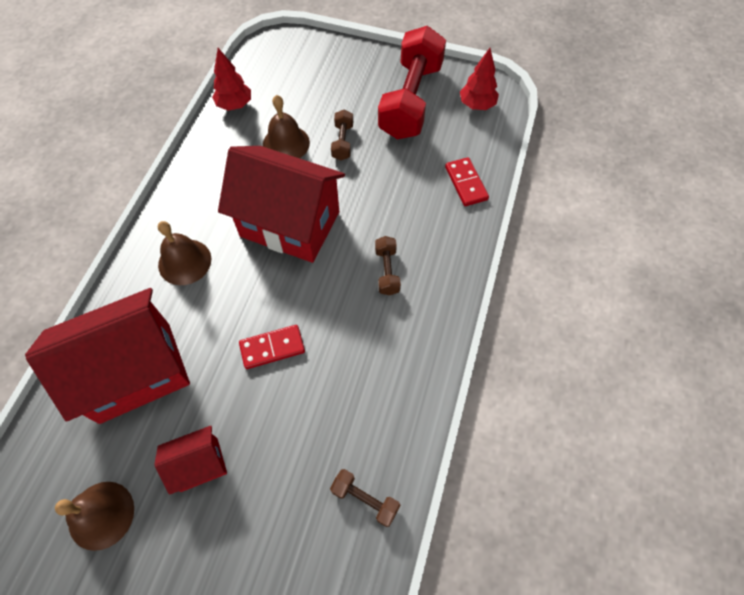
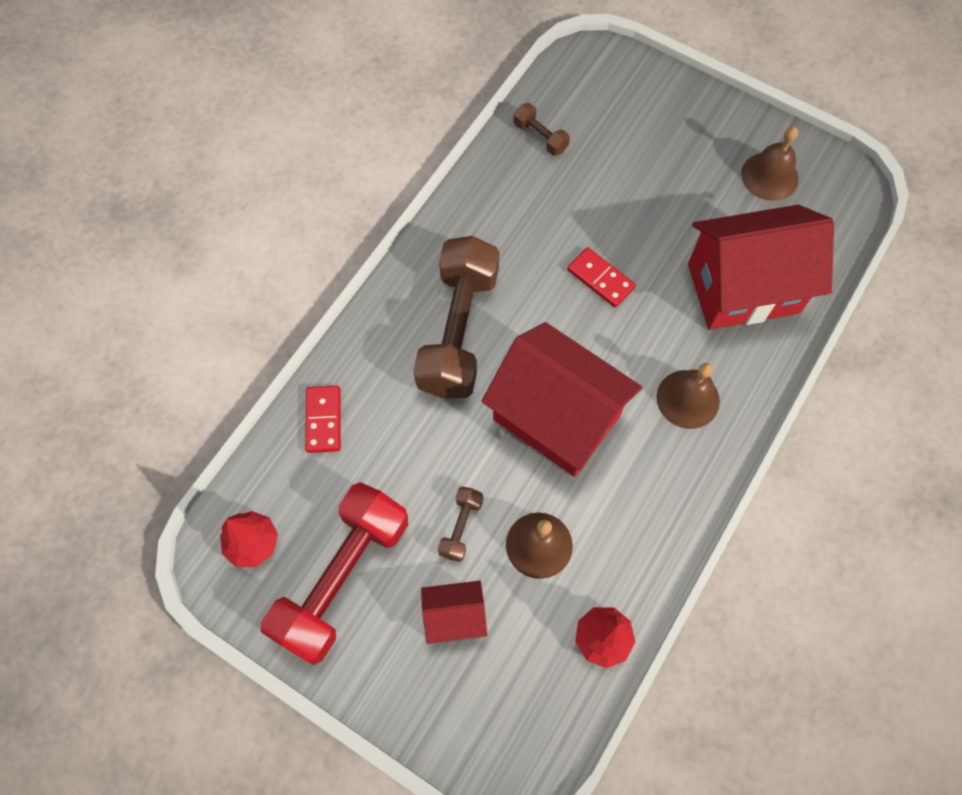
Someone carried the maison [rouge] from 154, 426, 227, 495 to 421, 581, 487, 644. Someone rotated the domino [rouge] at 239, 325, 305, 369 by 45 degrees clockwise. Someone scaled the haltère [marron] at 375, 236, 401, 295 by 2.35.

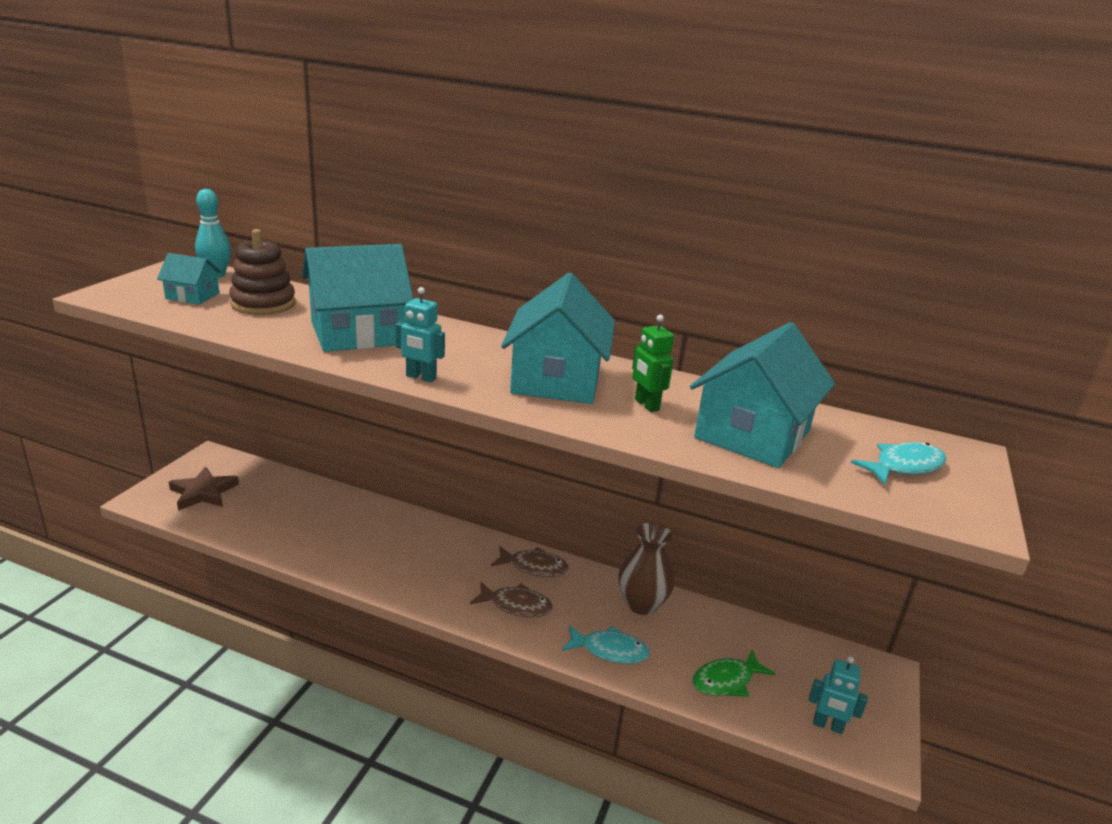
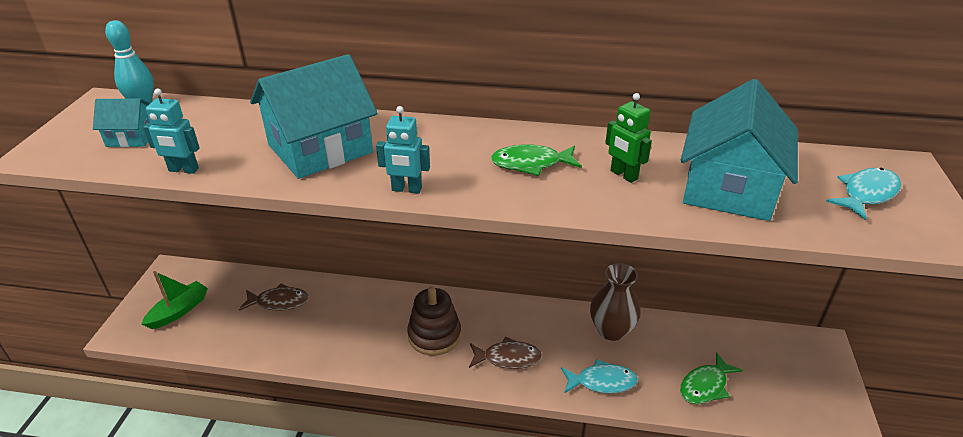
Someone swapped the étoile [marron] at 169, 467, 239, 511 for the bateau [vert] at 142, 271, 208, 329. Someone carried the jouet à empiler [marron] from 229, 229, 296, 315 to 407, 287, 461, 356. Someone carried the poisson [marron] from 491, 546, 569, 577 to 239, 284, 309, 311. Someone swapped the maison [turquoise] at 501, 273, 615, 404 for the poisson [vert] at 491, 144, 582, 176. Someone carried the robot [turquoise] from 809, 656, 868, 734 to 143, 89, 200, 174.

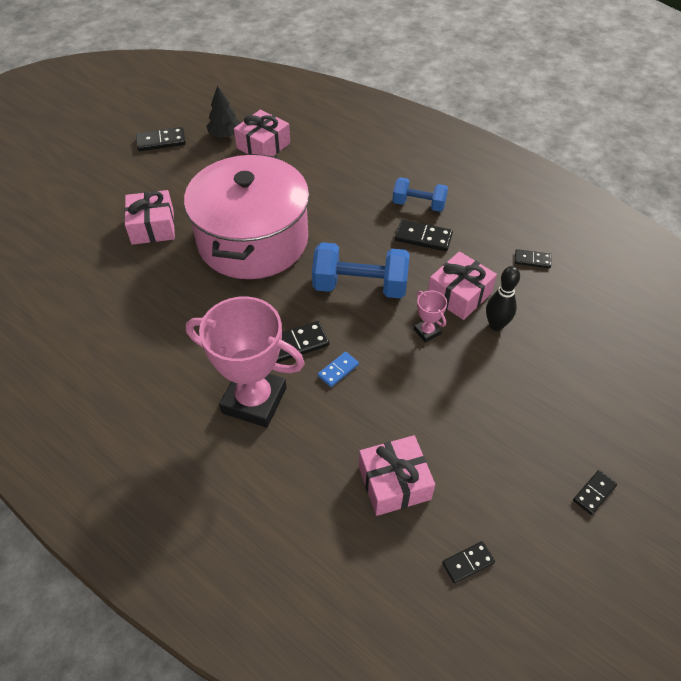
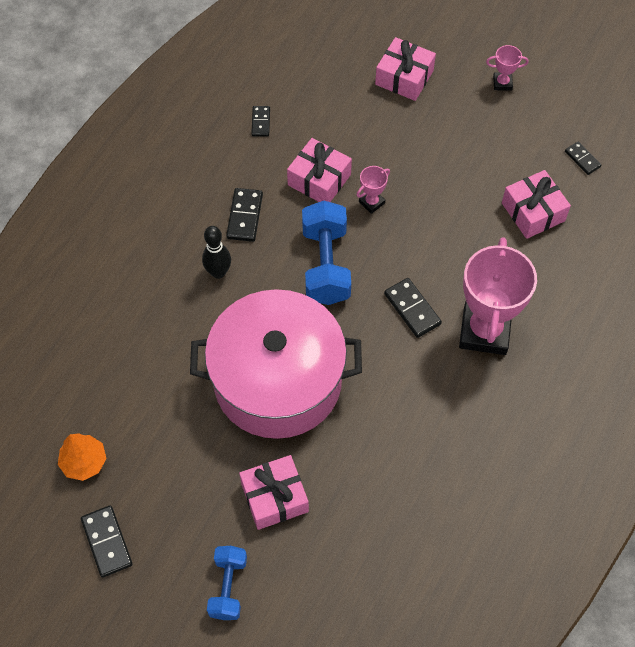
Someone repainted the arbre [noir] at 206, 85, 241, 137, which became the arbre [orange] at 58, 433, 106, 481. Someone carried the cadeau [rose] from 234, 110, 290, 156 to 375, 37, 436, 101. Someone took away the domino [bleu] at 318, 352, 359, 387. Someone carried the haltère [bleu] from 392, 177, 448, 212 to 207, 546, 247, 620. Someone carried the quille [noir] from 486, 266, 520, 331 to 202, 226, 231, 279. Someone swapped the domino [noir] at 573, 470, 617, 515 for the trophée [rose] at 486, 45, 529, 91.

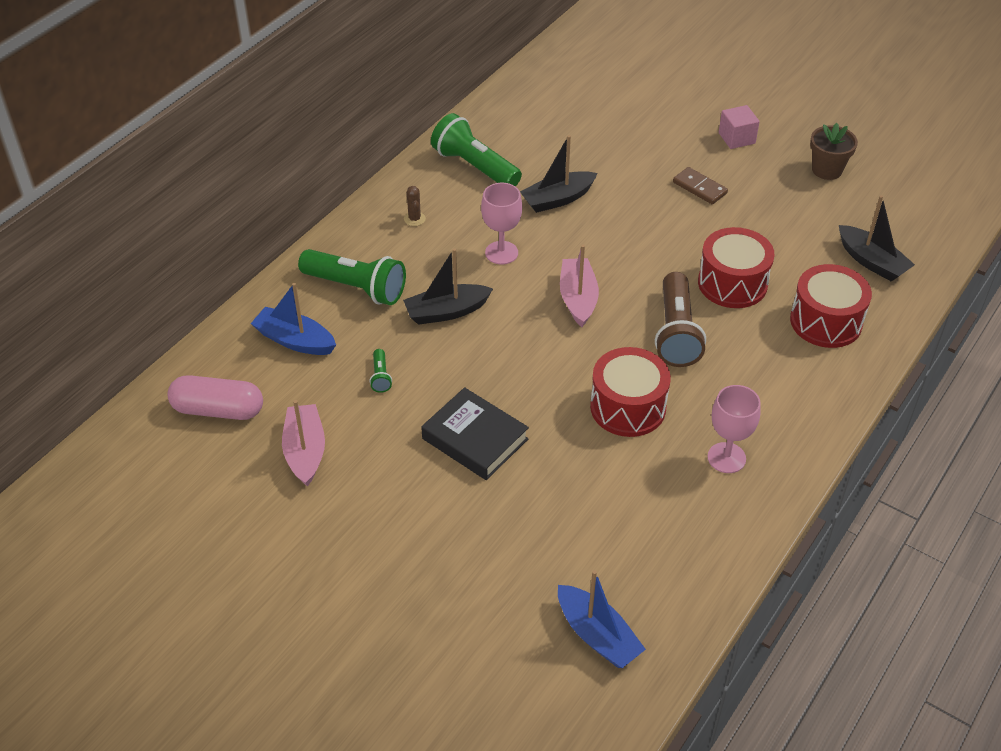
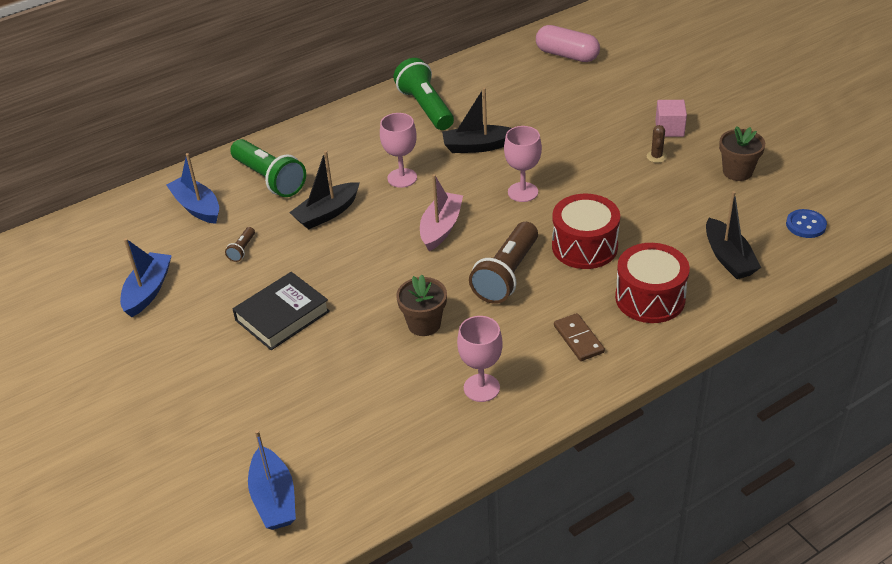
Someone carried the gélule [rose] from 167, 375, 263, 420 to 536, 25, 600, 62. Someone repainted the bateau [rose] at 282, 400, 325, 487, which became the bateau [bleu] at 120, 238, 172, 317. Someone repainted the lampe de poche [vert] at 370, 349, 392, 393, which became the lampe de poche [marron] at 225, 227, 255, 262. Someone rotated the bateau [noir] at 403, 248, 493, 325 by 45 degrees counterclockwise. Someone carried the cactus [marron] from 404, 186, 426, 226 to 647, 125, 667, 163. Someone rotated the livre [noir] at 421, 387, 529, 480 by 75 degrees clockwise. Someone swapped the tambour [rouge] at 590, 347, 671, 437 for the pot de fleurs [marron] at 396, 274, 447, 336. Someone carried the domino [marron] from 673, 167, 728, 204 to 554, 313, 605, 361. Someone put down the verre à pied [rose] at 504, 126, 542, 202. Someone put down the bouton [bleu] at 786, 209, 827, 238.

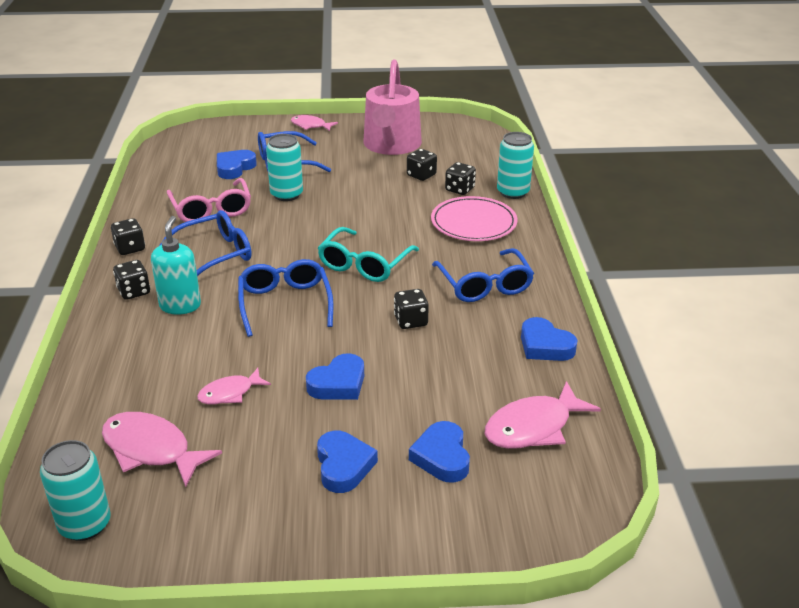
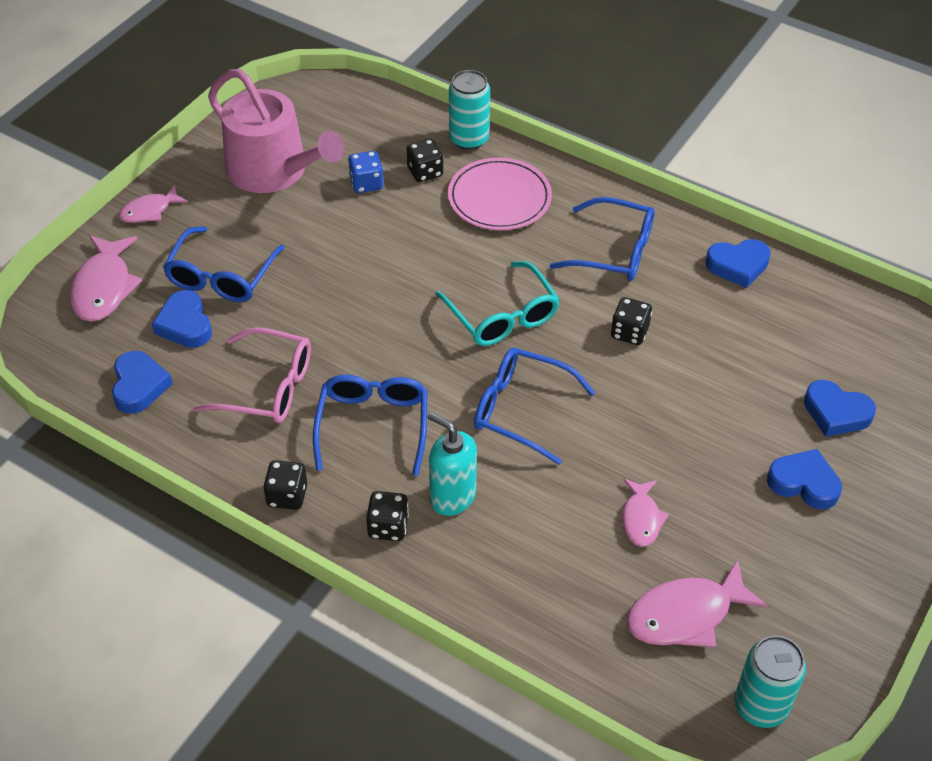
Someone took away the canette [turquoise] at 266, 134, 303, 201. Someone carried the cœur [bleu] from 306, 353, 364, 400 to 112, 351, 173, 414. Someone repainted the dé [noir] at 407, 149, 437, 181, which became the dé [bleu] at 348, 151, 383, 193. Someone carried the poisson [rose] from 485, 381, 601, 449 to 70, 235, 142, 322.

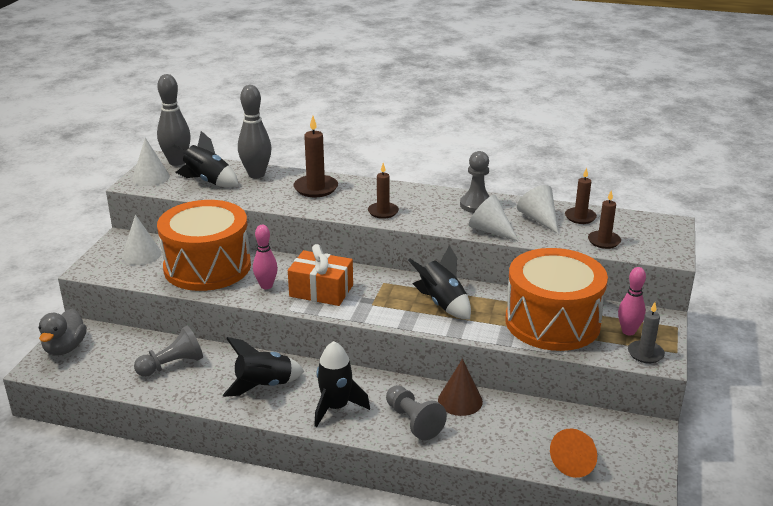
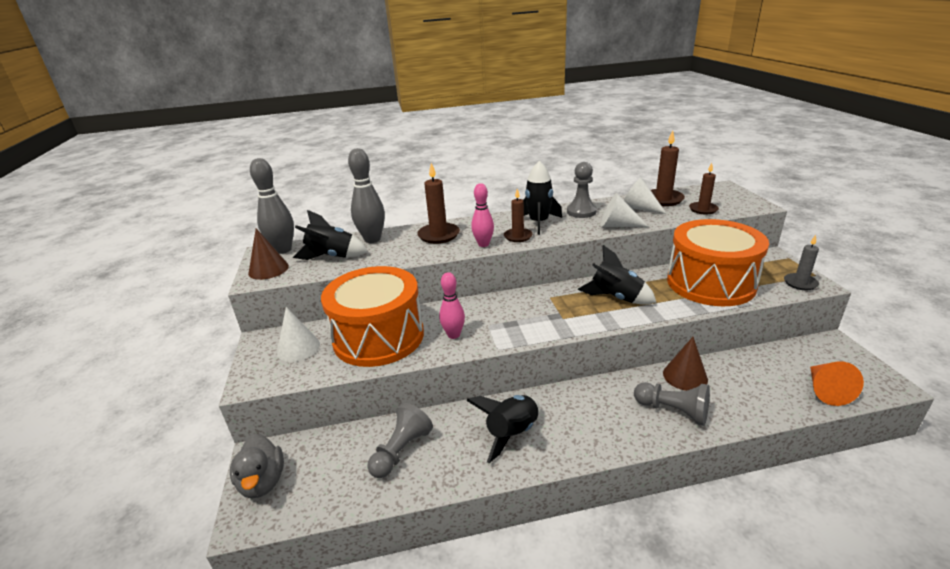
Someone repainted the cône [blanc] at 132, 138, 170, 186, which became the cône [marron] at 248, 228, 289, 280. Someone took away the cadeau [orange] at 288, 244, 353, 306. Someone carried the fusée [noir] from 314, 341, 370, 427 to 523, 161, 562, 235. Someone scaled the bougie [marron] at 565, 167, 597, 224 by 1.50. Someone carried the quille [rose] from 618, 267, 646, 335 to 471, 183, 494, 247.

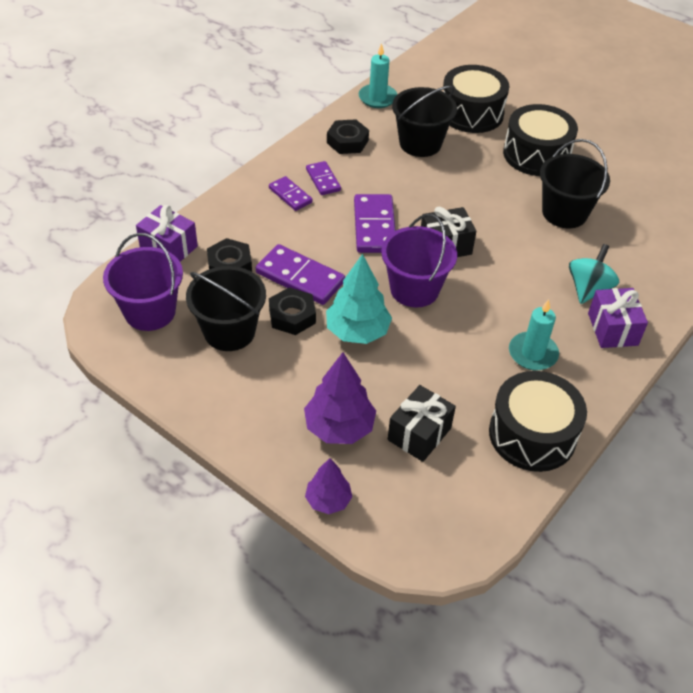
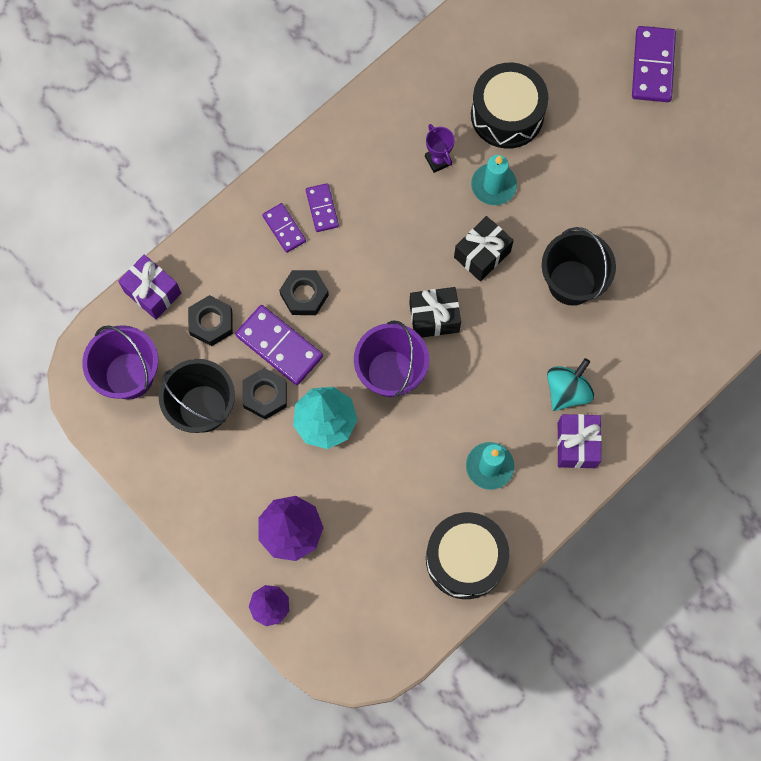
Someone carried the écrou [noir] from 327, 119, 369, 154 to 279, 270, 329, 315. Someone carried the domino [violet] from 354, 194, 396, 253 to 632, 26, 676, 102. Someone carried the bougie [turquoise] from 359, 43, 397, 108 to 471, 155, 517, 205. Someone carried the cadeau [noir] from 388, 385, 456, 462 to 454, 216, 514, 281. Someone swapped the seau [noir] at 392, 86, 457, 157 for the trophée [violet] at 425, 124, 455, 173. Someone took away the tambour [noir] at 503, 104, 578, 176.

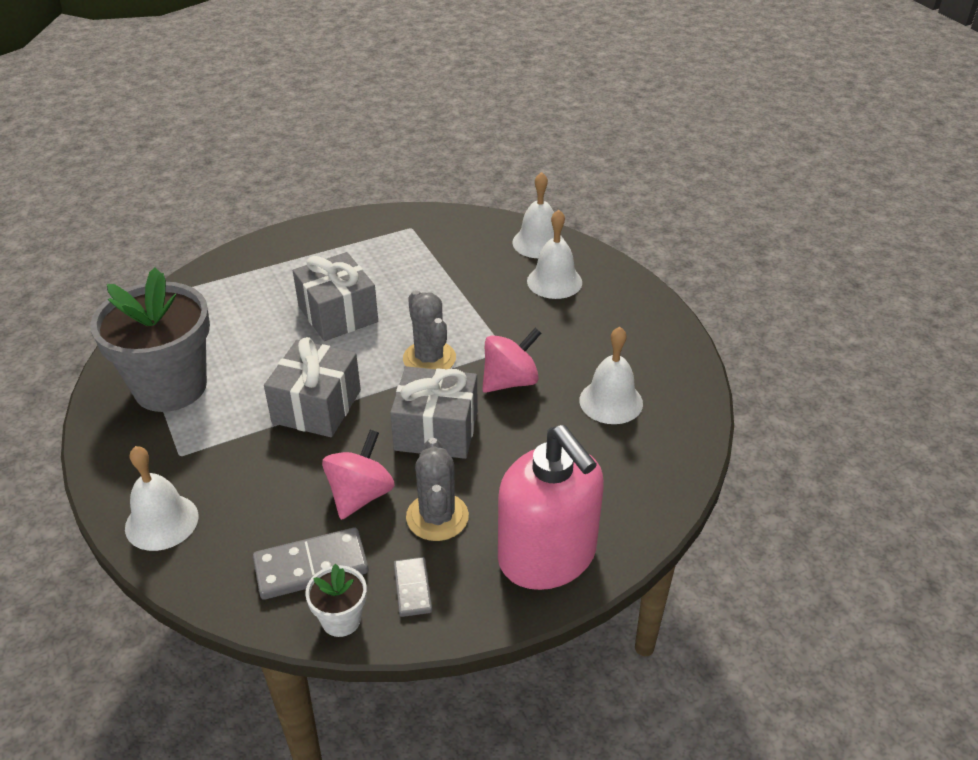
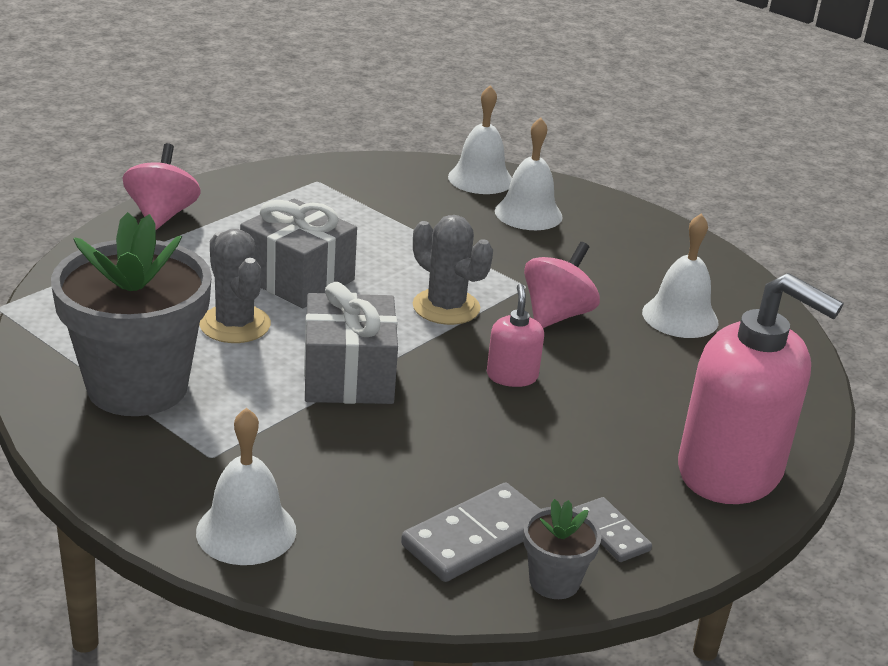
Someone repainted the pot de fleurs [blanc] at 305, 564, 367, 637, which became the pot de fleurs [gris] at 523, 499, 602, 599. Someone carried the toupie [rose] from 322, 430, 395, 520 to 122, 143, 201, 230. Someone swapped the cadeau [gris] at 390, 366, 478, 459 for the distributeur de savon [rose] at 487, 284, 544, 387. Someone carried the cactus [gris] from 406, 438, 469, 541 to 199, 229, 271, 343.

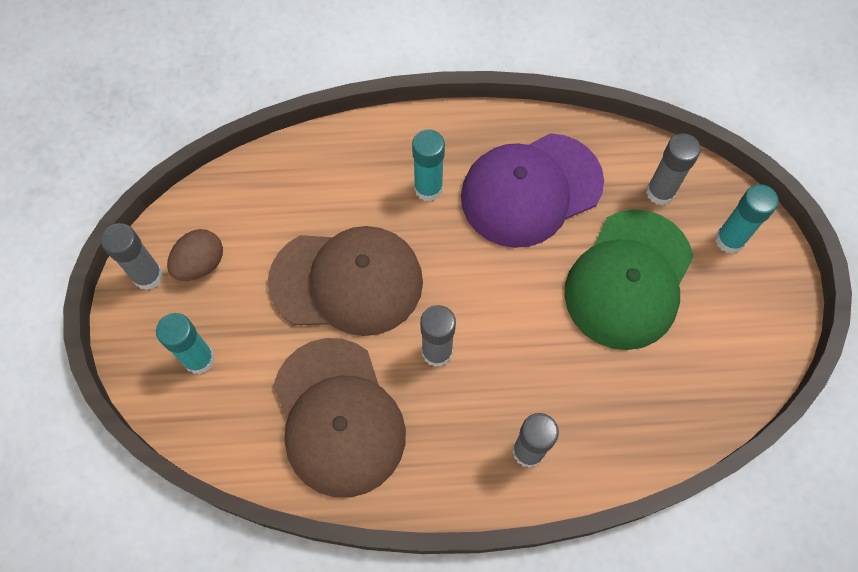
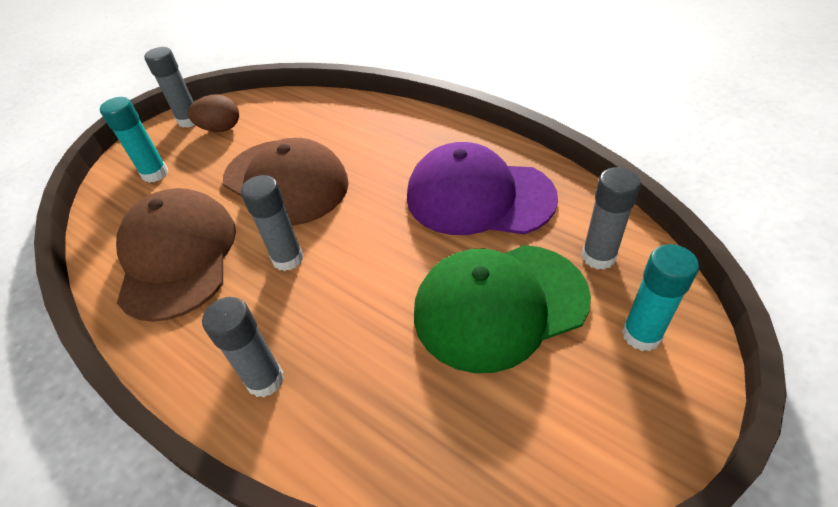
Someone rotated the casquette [marron] at 273, 338, 406, 498 by 150 degrees clockwise. Someone took away the bâton de colle [turquoise] at 412, 129, 445, 201.

